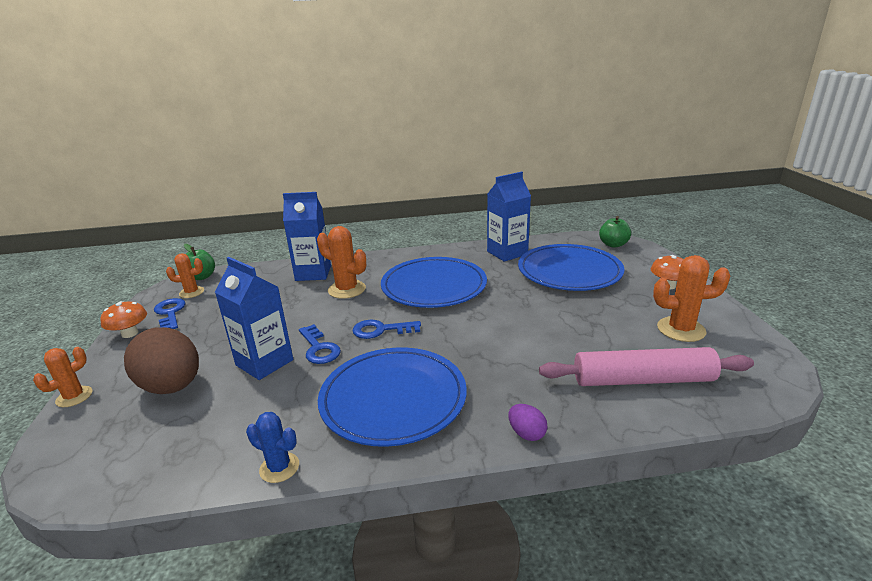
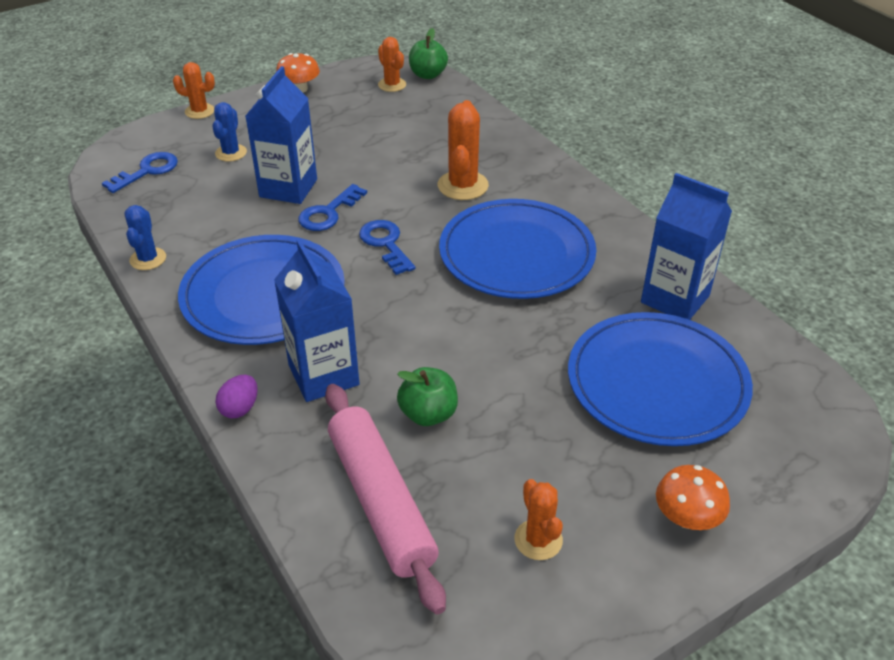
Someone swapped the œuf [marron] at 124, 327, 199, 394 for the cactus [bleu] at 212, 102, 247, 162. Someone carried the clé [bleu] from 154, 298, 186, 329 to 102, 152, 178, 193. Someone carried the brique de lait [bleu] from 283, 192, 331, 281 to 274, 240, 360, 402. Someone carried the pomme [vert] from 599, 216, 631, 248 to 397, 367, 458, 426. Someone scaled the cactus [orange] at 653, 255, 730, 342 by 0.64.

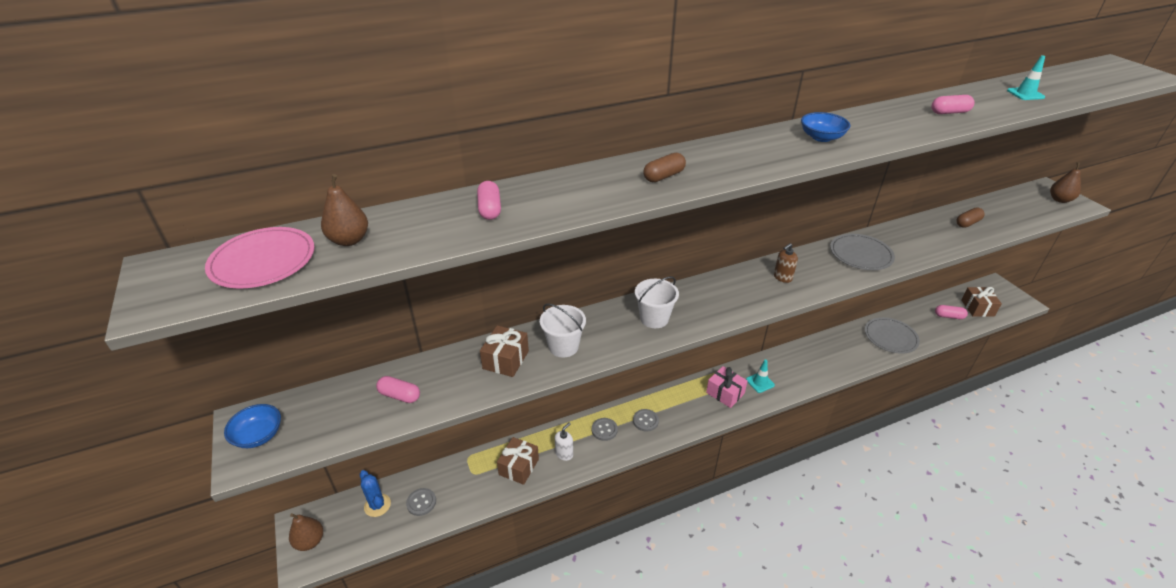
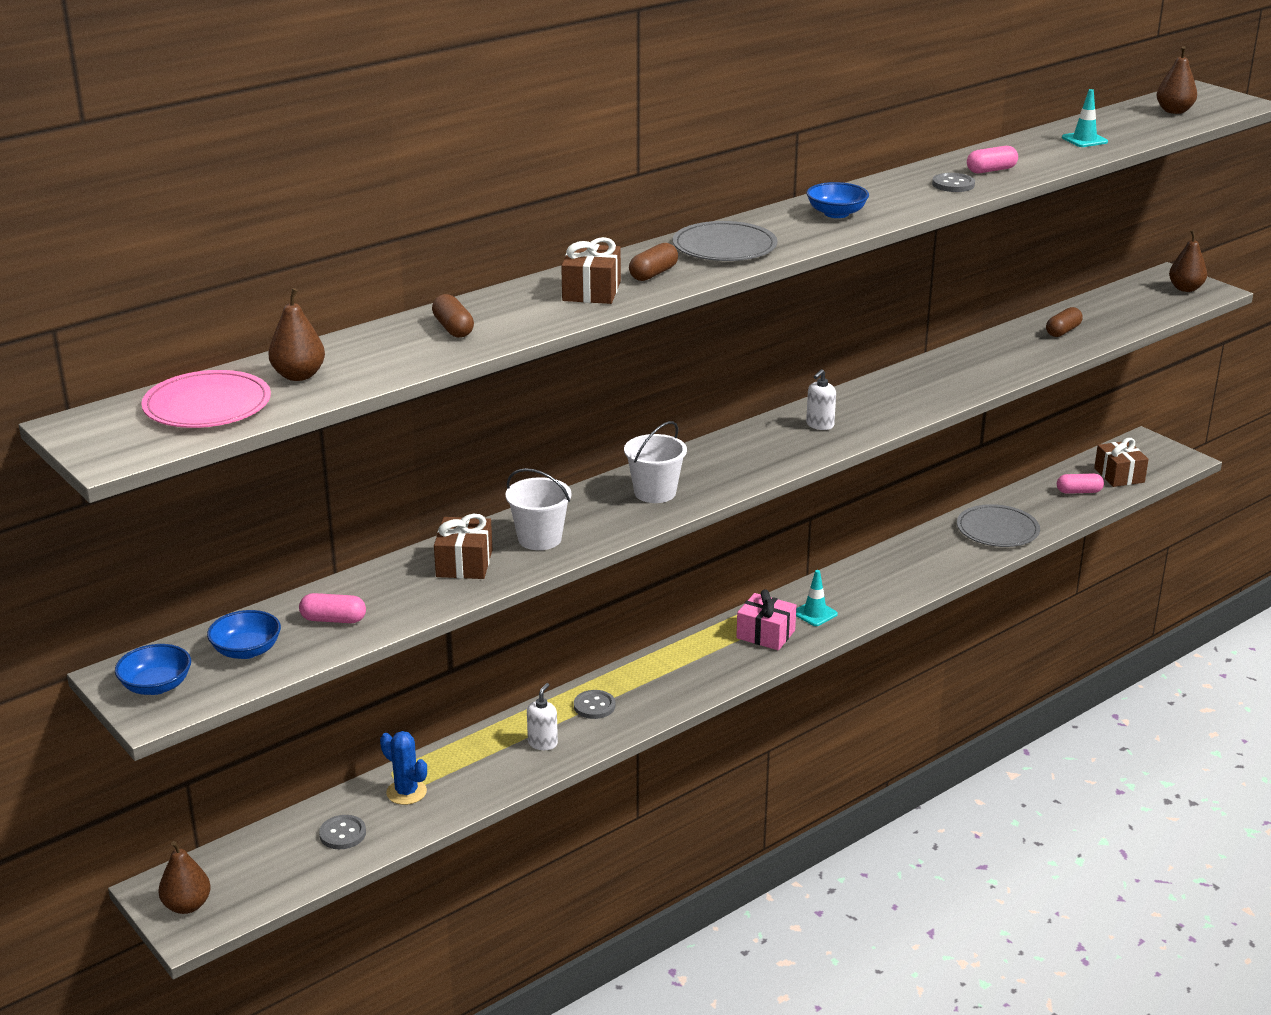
Someone carried the cactus [bleu] from 360, 470, 391, 517 to 380, 731, 427, 805. Someone repainted the gélule [rose] at 477, 181, 501, 220, which became the gélule [marron] at 432, 294, 474, 338. Someone carried the cadeau [marron] from 497, 437, 539, 485 to 561, 237, 621, 304. Someone carried the bouton [gris] from 633, 409, 659, 432 to 932, 173, 975, 192. Someone repainted the distributeur de savon [marron] at 774, 243, 798, 283, which became the distributeur de savon [blanc] at 806, 369, 836, 430. Someone carried the assiette [gris] from 830, 234, 895, 270 to 673, 221, 778, 261. Someone put down the bol [bleu] at 207, 610, 281, 659. Someone put down the poire [marron] at 1156, 46, 1197, 114.

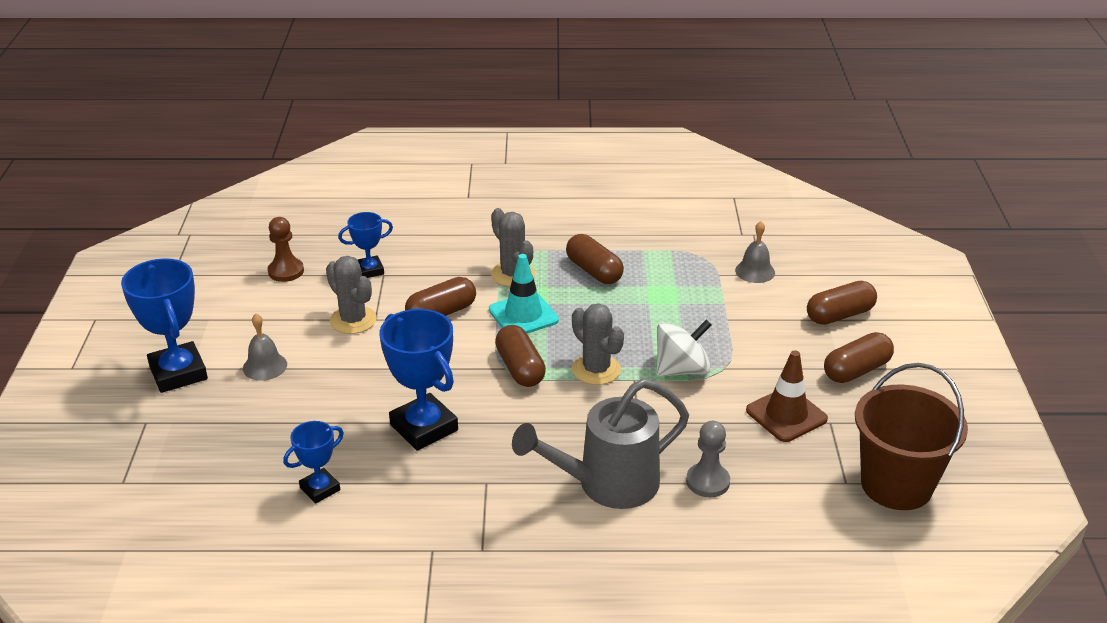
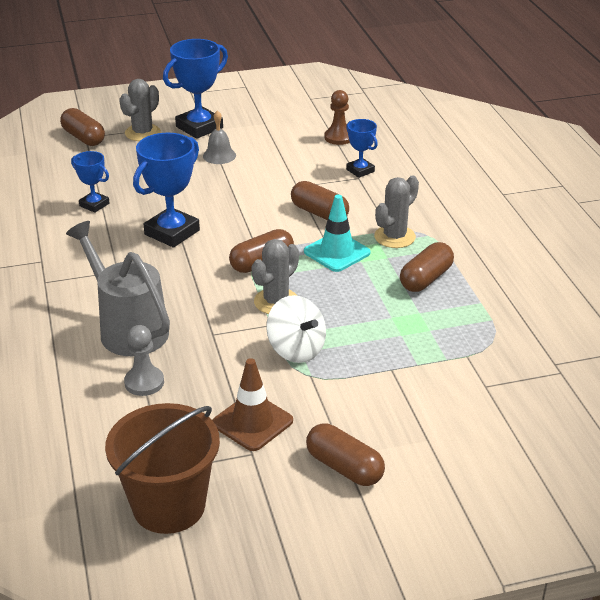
Someone carried the cactus [gris] from 326, 256, 377, 334 to 119, 79, 161, 141. Someone took away the cloche [gris] at 735, 221, 775, 283. Someone carried the gélule [marron] from 807, 281, 877, 325 to 60, 108, 105, 146.

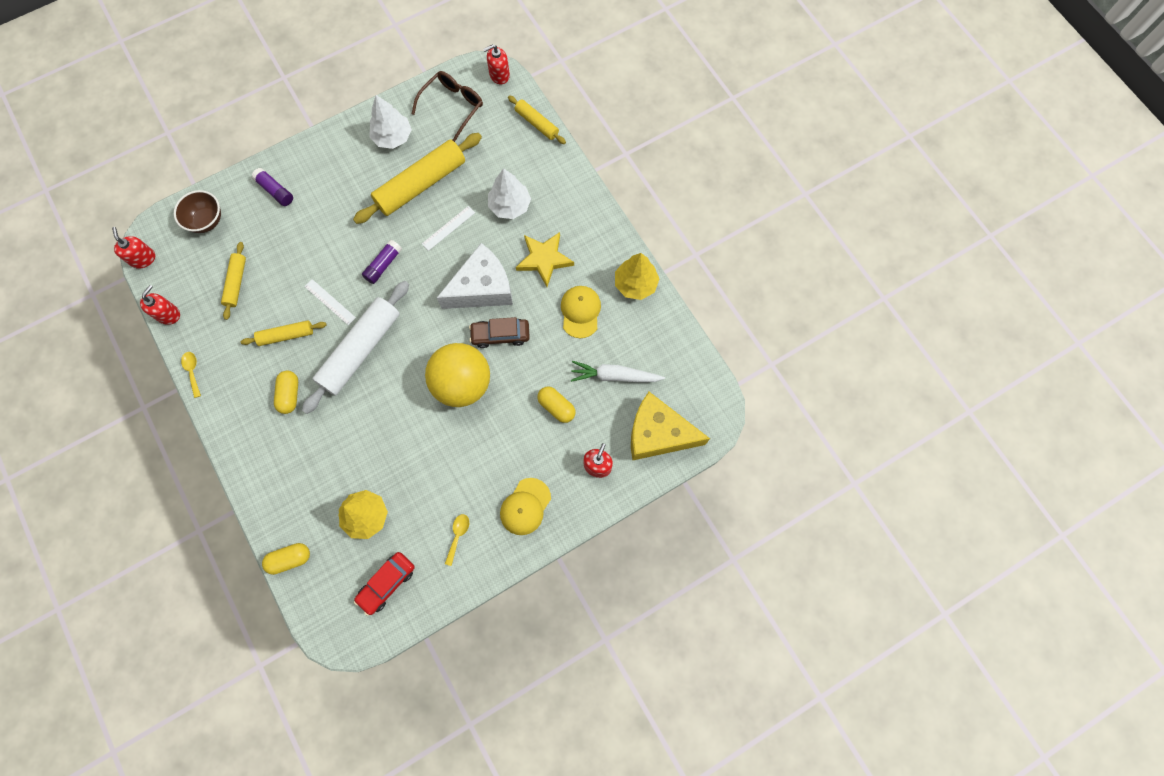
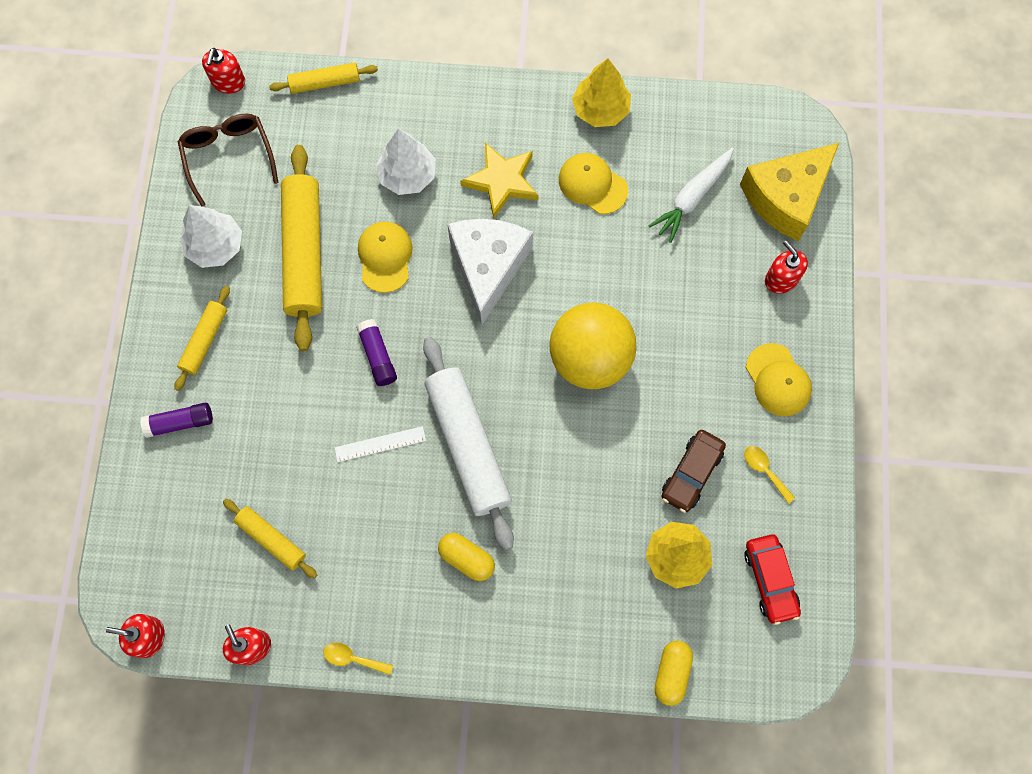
Someone took away the bol [marron] at 174, 190, 221, 233. Someone carried the rouleau à pâtisserie [jaune] from 241, 320, 327, 346 to 174, 286, 230, 391. Someone swapped the règle [blanc] at 422, 206, 475, 251 for the casquette [jaune] at 358, 221, 413, 293. Someone carried the voiture [marron] from 469, 317, 530, 348 to 661, 430, 726, 513. Someone took away the gélule [jaune] at 537, 386, 576, 423.

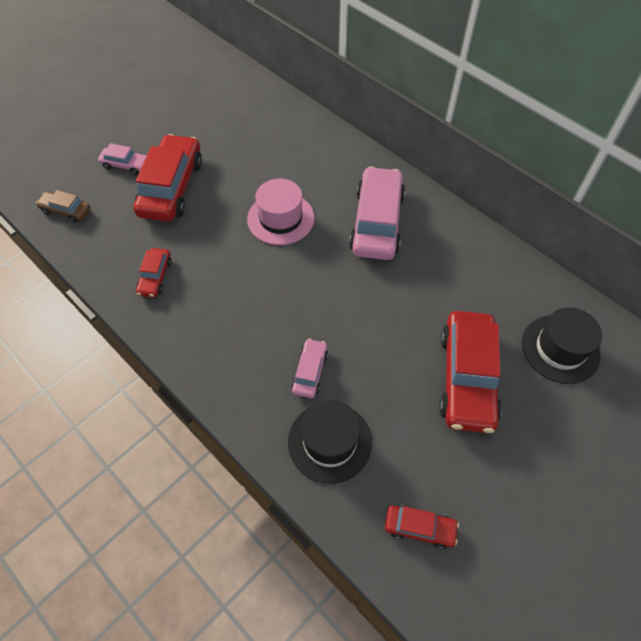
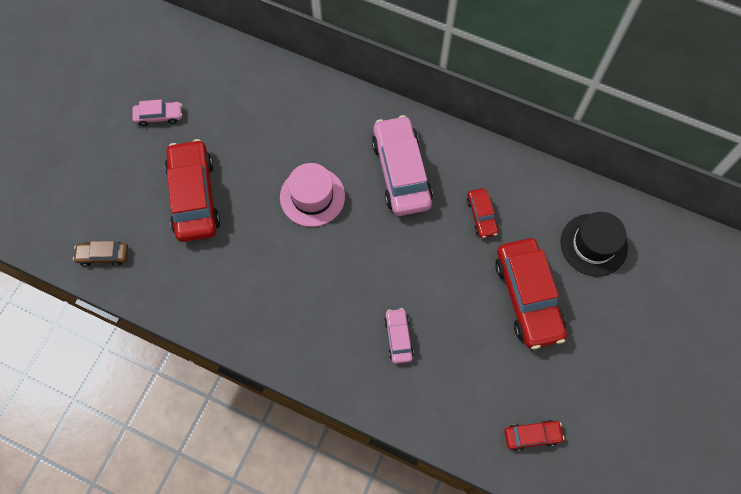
Someone carried the voiture [rose] from 98, 143, 147, 175 to 132, 100, 182, 126. Someone carried the voiture [rouge] from 136, 248, 172, 298 to 467, 188, 498, 238. Someone took away the chapeau [noir] at 288, 400, 372, 484.

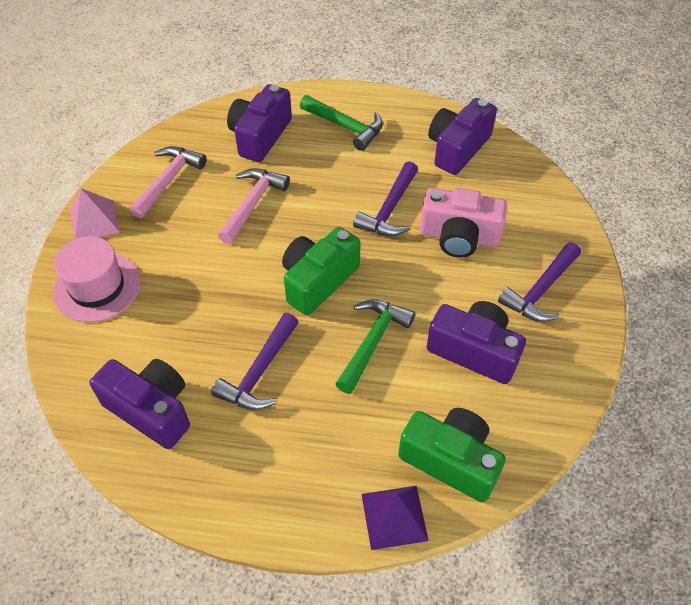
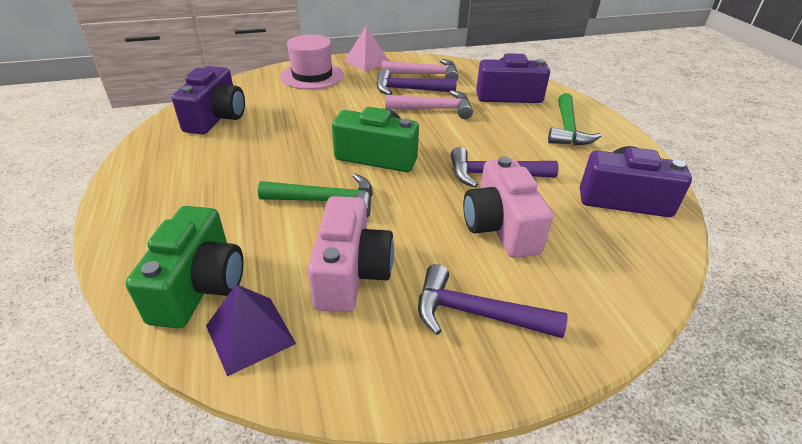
Someone carried the marteau [violet] from 211, 313, 299, 410 to 376, 69, 457, 95. Someone carried the pyramide [violet] from 361, 486, 429, 550 to 206, 284, 296, 376. Someone repainted the appareil photo [violet] at 427, 301, 526, 384, which became the appareil photo [rose] at 308, 196, 394, 312.

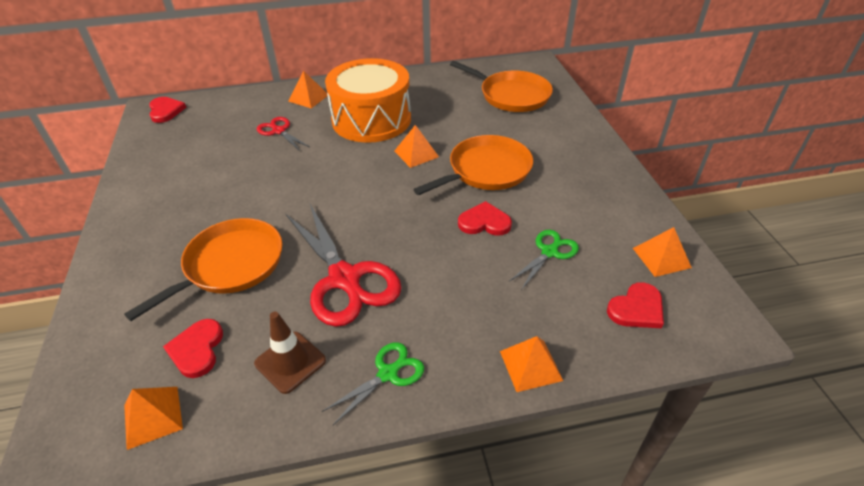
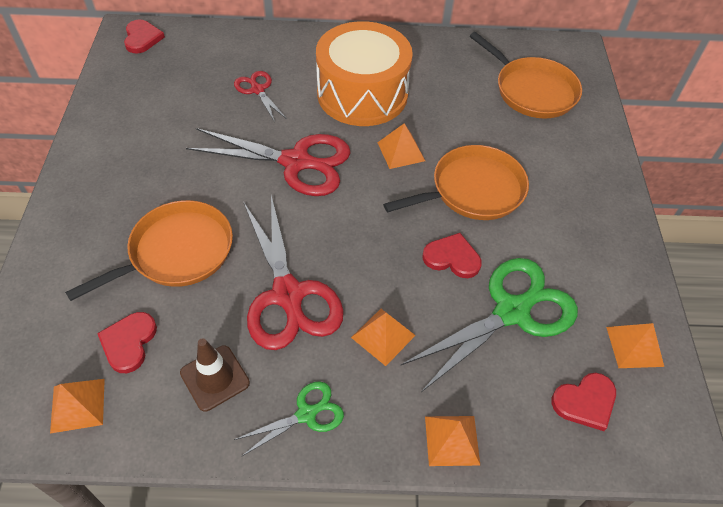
Someone carried the pyramide [orange] from 288, 71, 328, 108 to 351, 309, 416, 366. Someone scaled the ciseaux [vert] at 509, 230, 579, 290 by 1.95. Someone put down the ciseaux [rouge] at 186, 128, 351, 196.

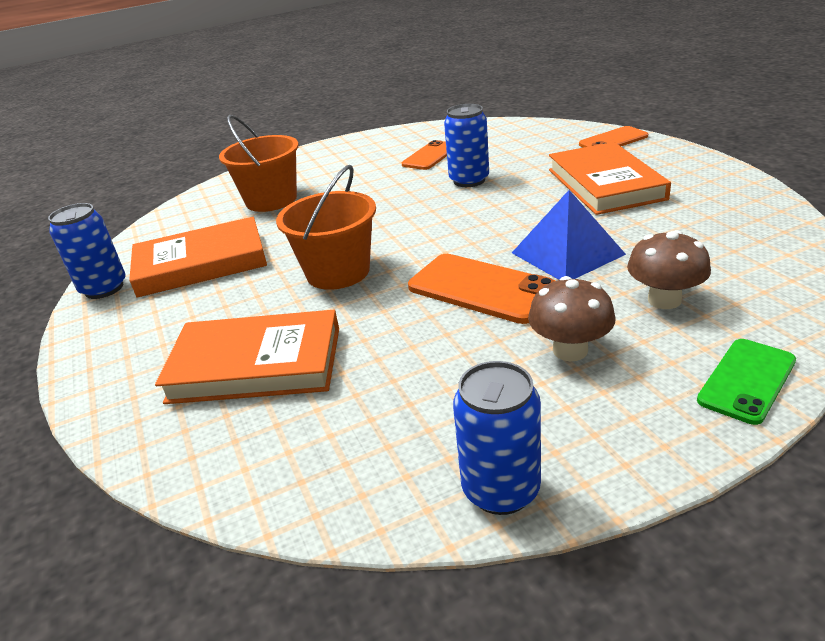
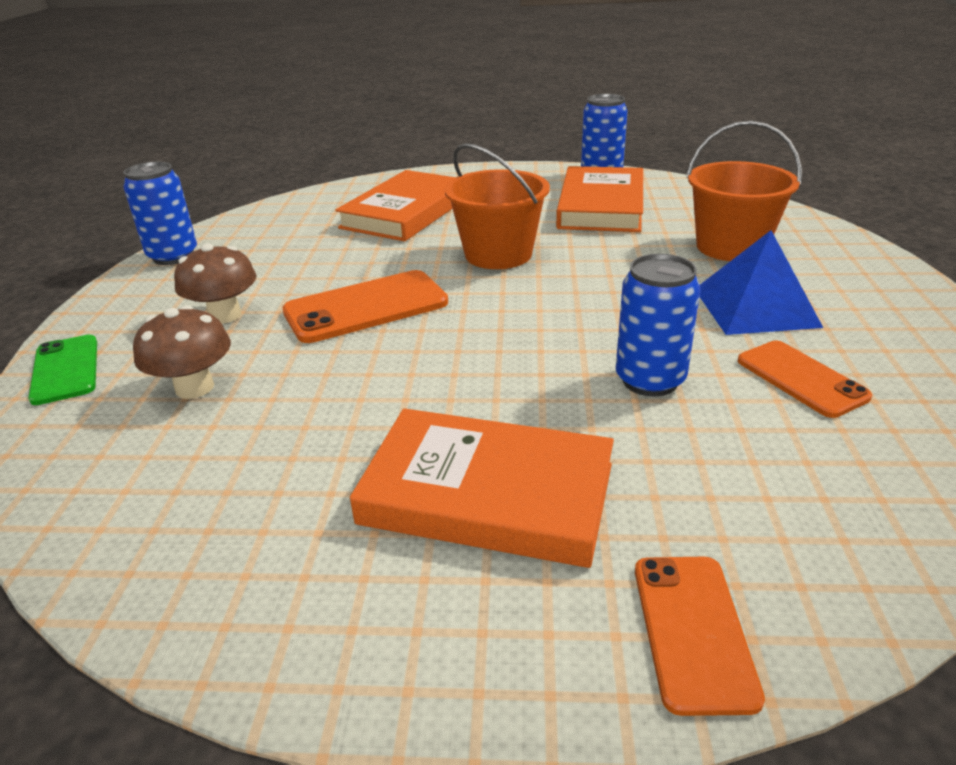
Someone carried the pyramide [bleu] from 512, 190, 626, 280 to 700, 230, 823, 335.

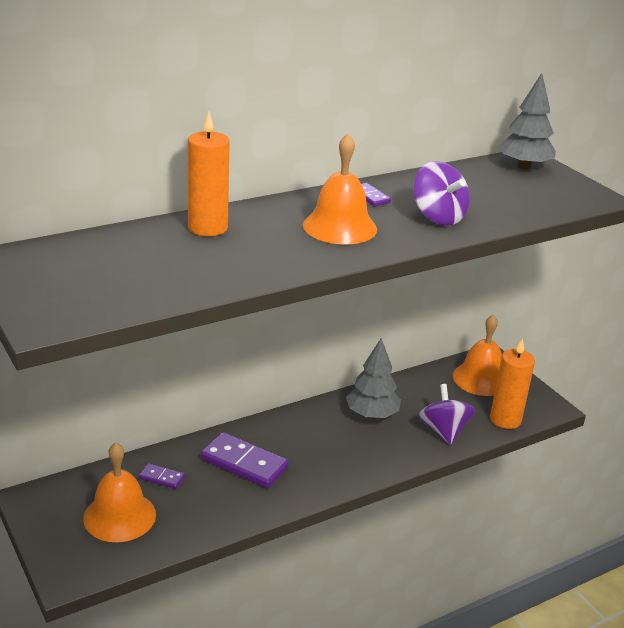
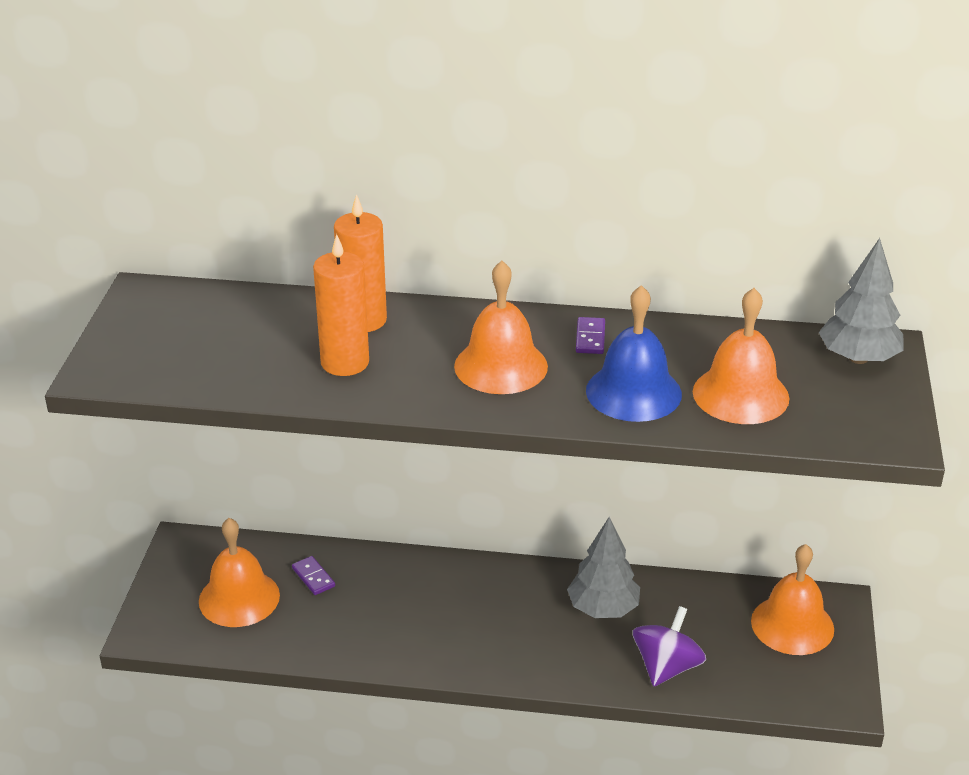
Someone took away the domino [violet] at 200, 432, 289, 488. Someone swapped the toupie [violet] at 413, 161, 470, 226 for the cloche [bleu] at 586, 285, 682, 422. Someone carried the bougie [orange] from 490, 339, 535, 429 to 313, 234, 369, 376. Someone put down the cloche [orange] at 693, 288, 789, 424.

